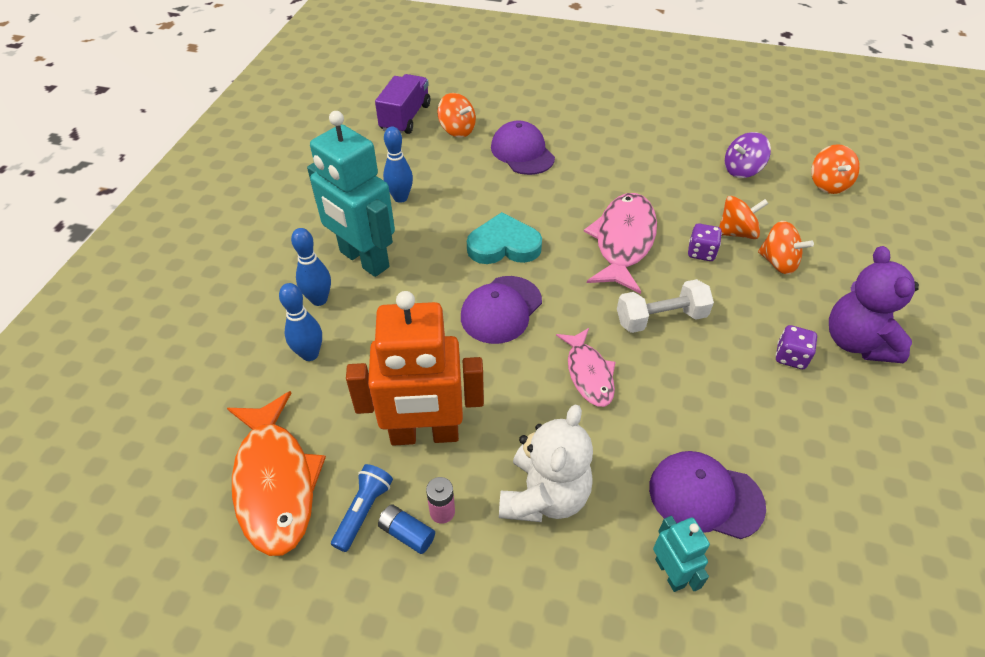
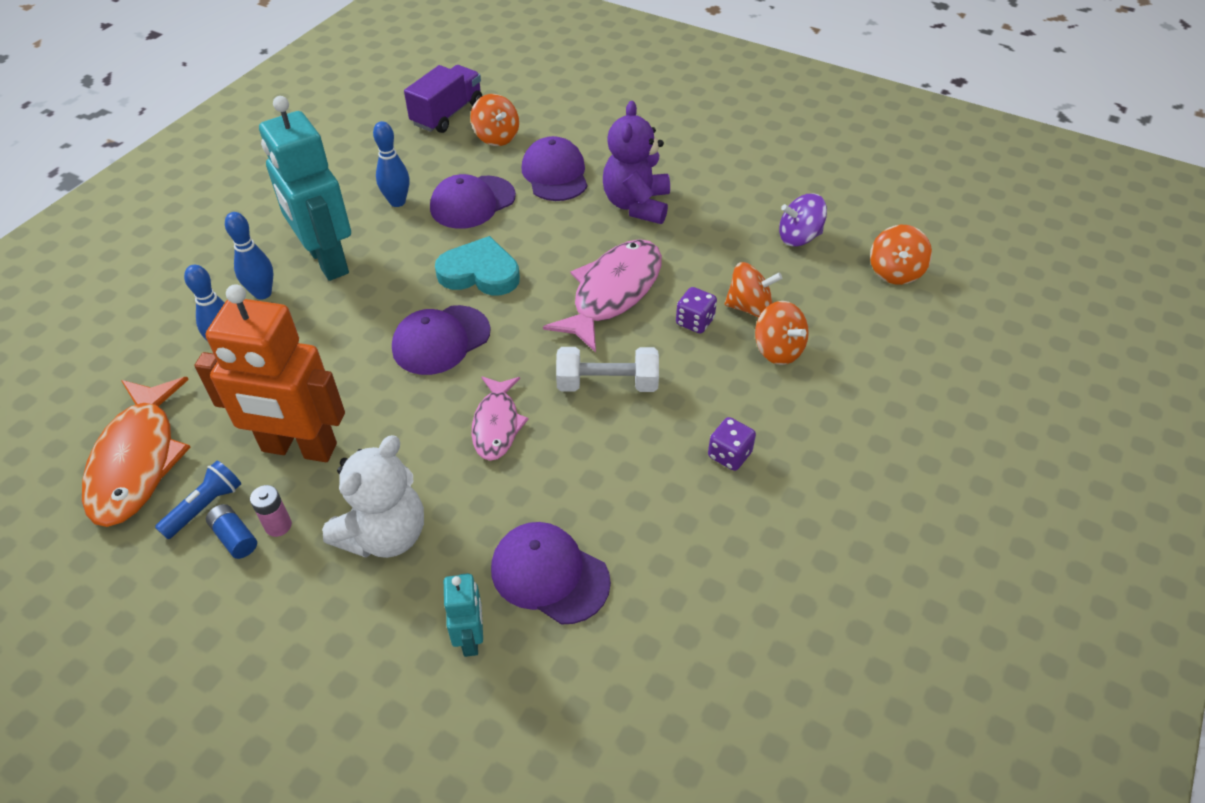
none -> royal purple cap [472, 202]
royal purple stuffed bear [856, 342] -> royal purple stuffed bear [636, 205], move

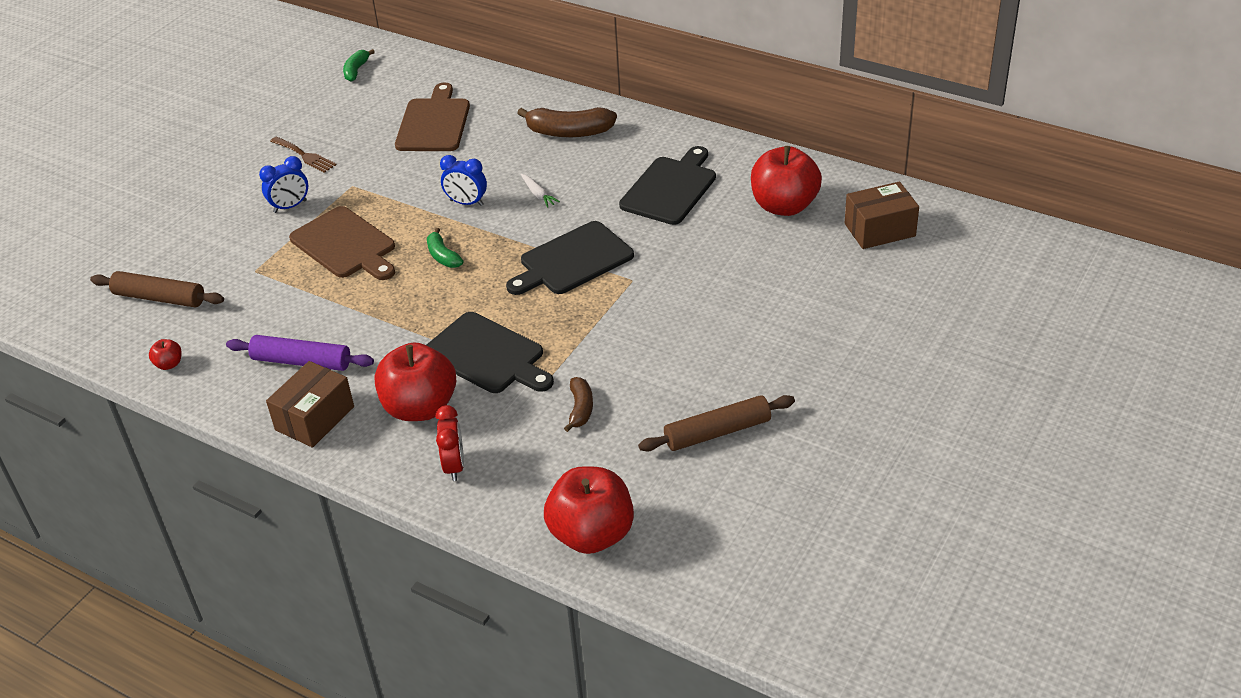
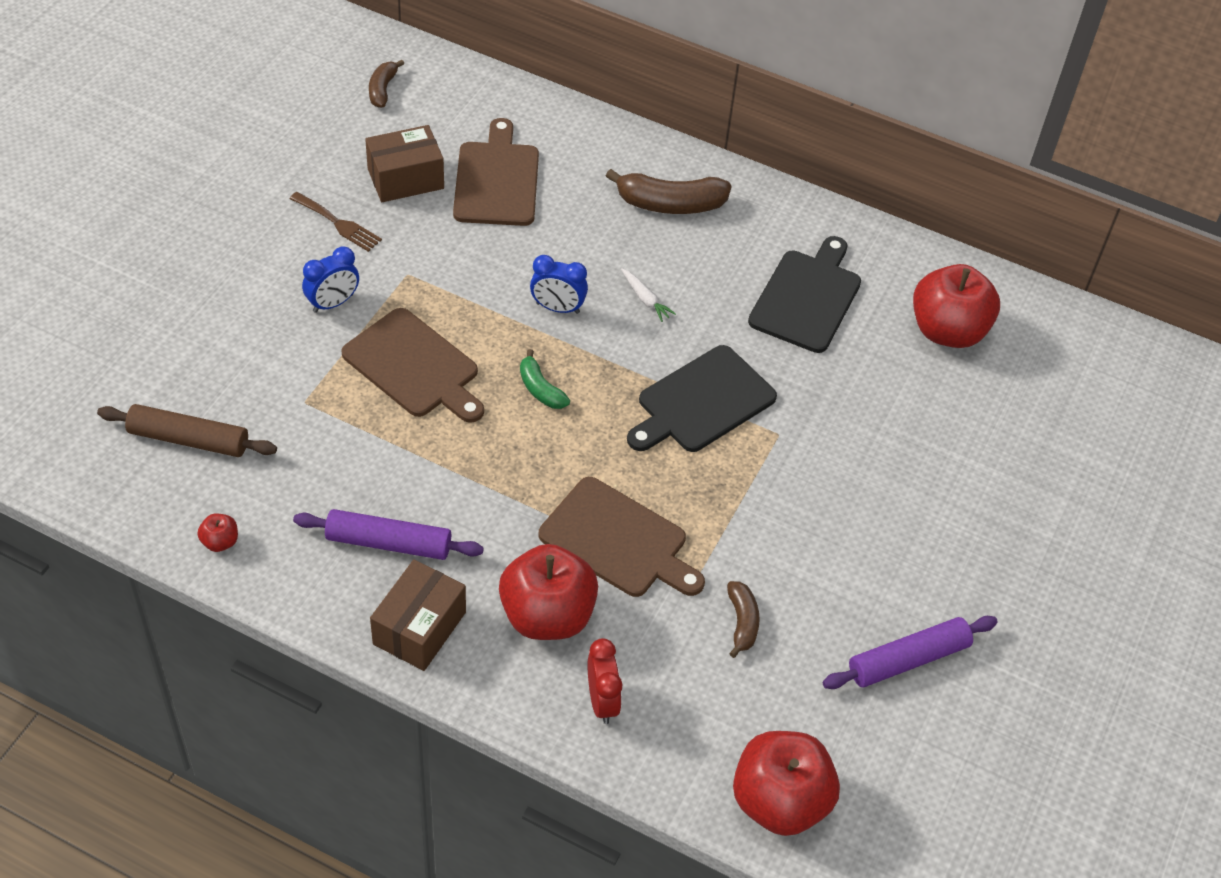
dark brown package [879, 230] -> dark brown package [405, 179], move
leaf-green banana [356, 70] -> dark brown banana [382, 89]
black bread board [487, 355] -> dark brown bread board [618, 540]
dark brown pastry roller [717, 432] -> royal purple pastry roller [908, 660]

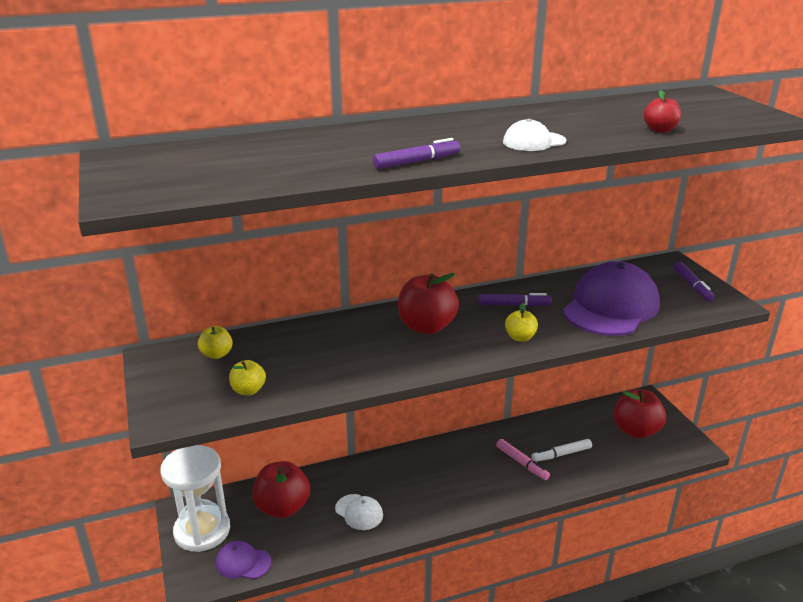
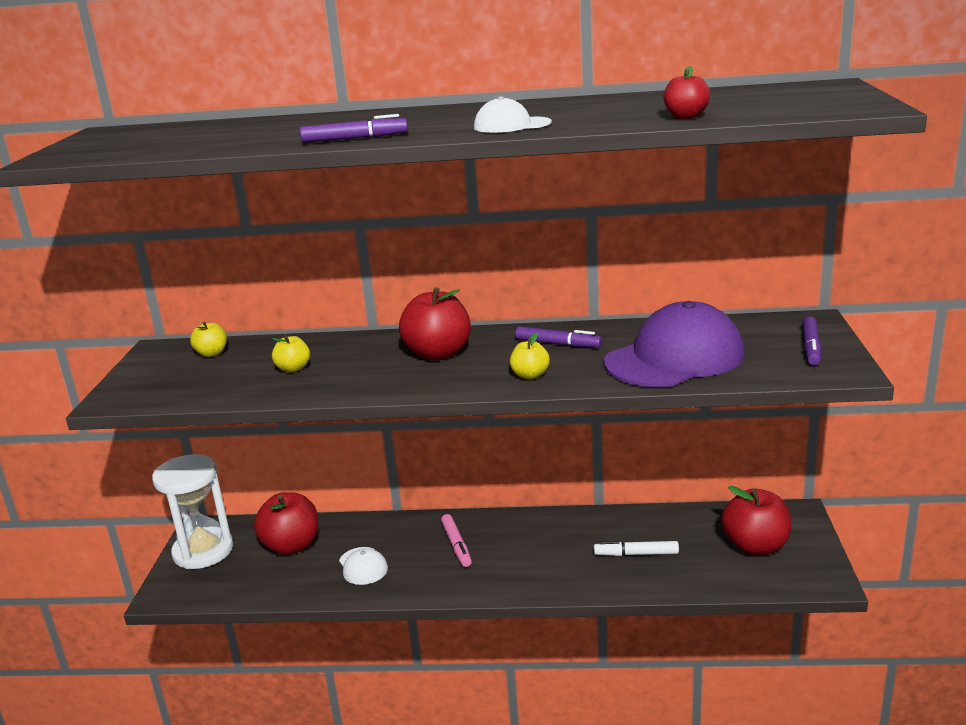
royal purple cap [243, 562] -> none
yellow apple [248, 390] -> yellow apple [293, 369], move
rosy felt pen [522, 463] -> rosy felt pen [456, 545], move

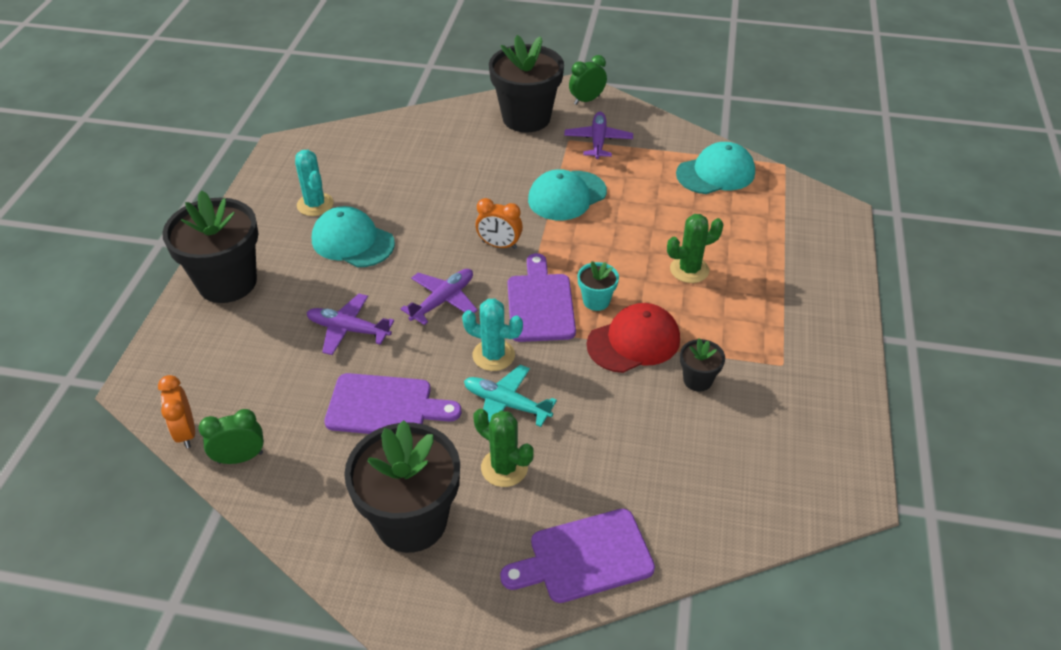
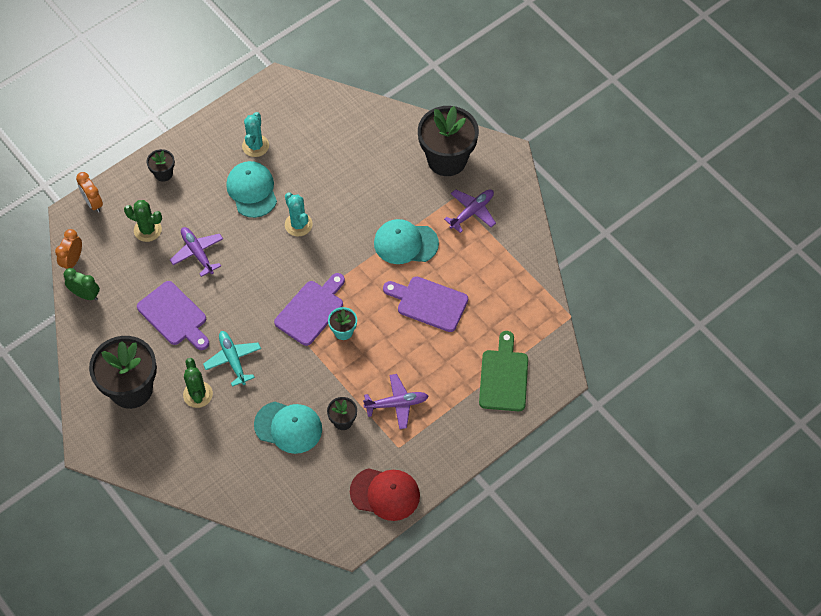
leaf-green alarm clock [586, 100] -> none
none -> leaf-green bread board [504, 377]
royal purple toy plane [443, 300] -> royal purple toy plane [397, 404], move
aqua cactus [493, 355] -> aqua cactus [298, 224], move
orange-coloured alarm clock [499, 245] -> orange-coloured alarm clock [93, 203], move
royal purple bread board [584, 557] -> royal purple bread board [429, 303], move
scarlet cap [634, 341] -> scarlet cap [385, 494], move
leaf-green cactus [689, 270] -> leaf-green cactus [147, 230], move
aqua cap [716, 173] -> aqua cap [288, 427], move
black plant pot [227, 282] -> black plant pot [163, 173], x0.46

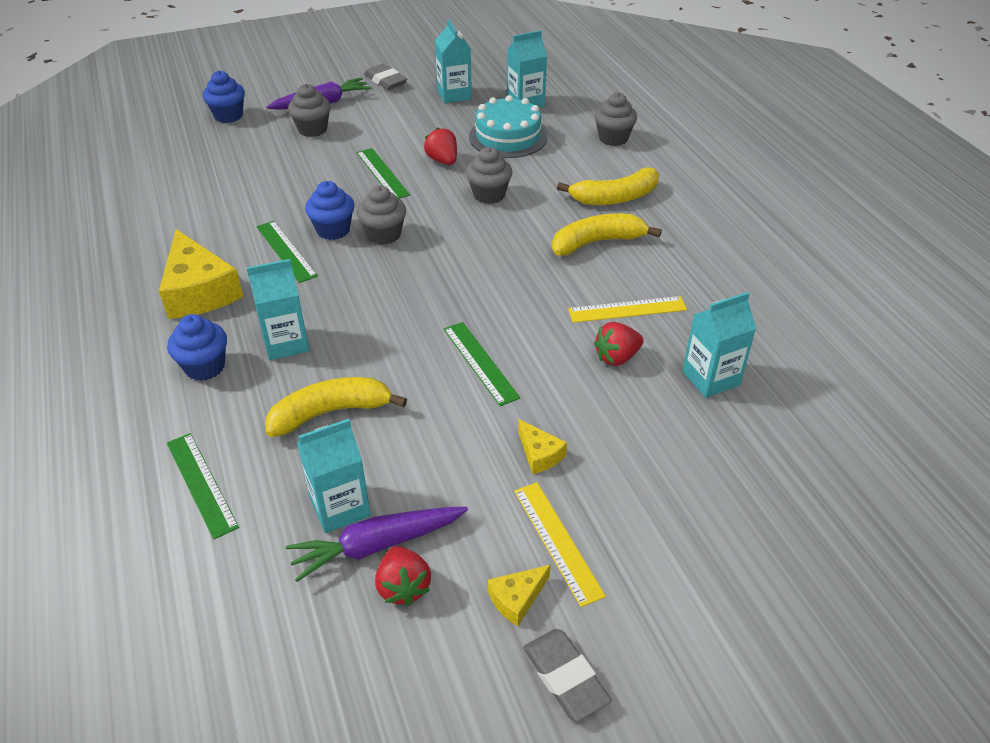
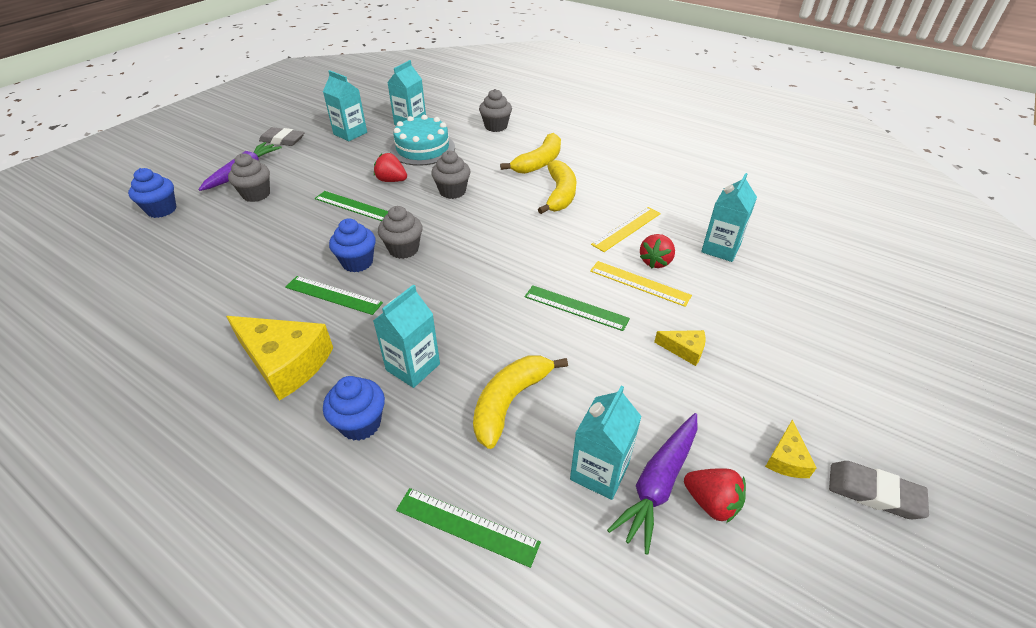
yellow measuring stick [557, 541] -> yellow measuring stick [639, 283], move
yellow banana [597, 242] -> yellow banana [560, 194], 150 degrees clockwise

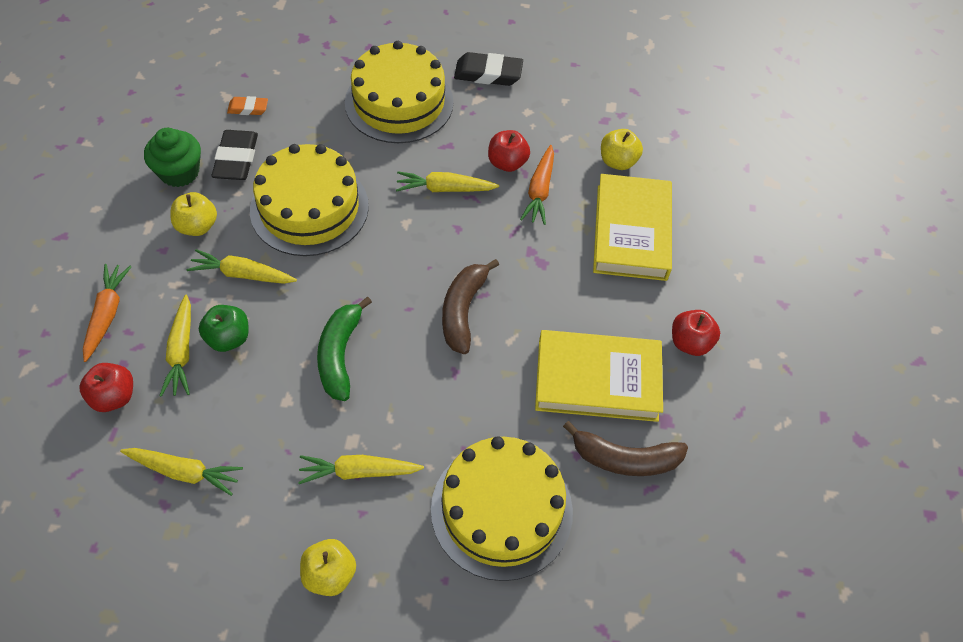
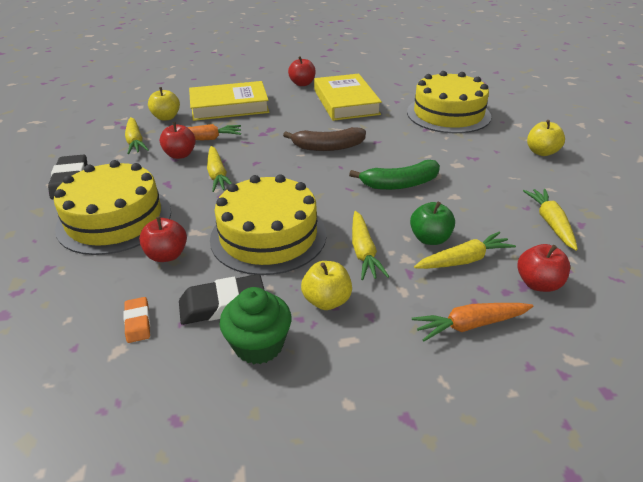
dark brown banana [625, 458] -> none
none -> scarlet apple [167, 255]
yellow toy carrot [359, 472] -> yellow toy carrot [135, 141], move

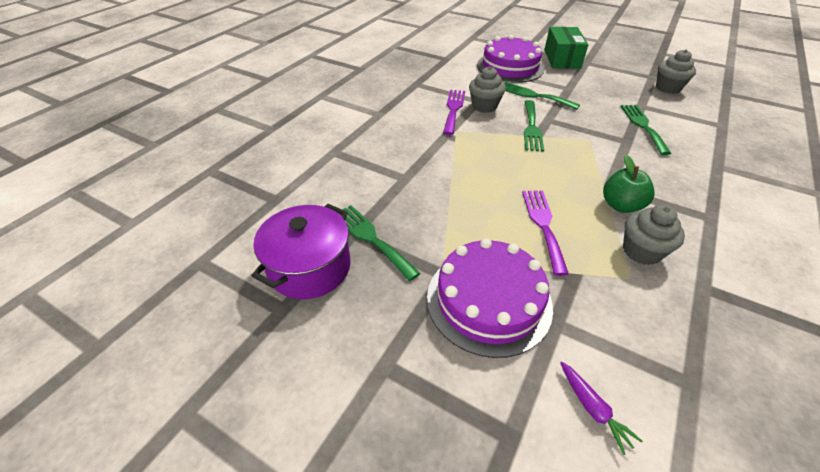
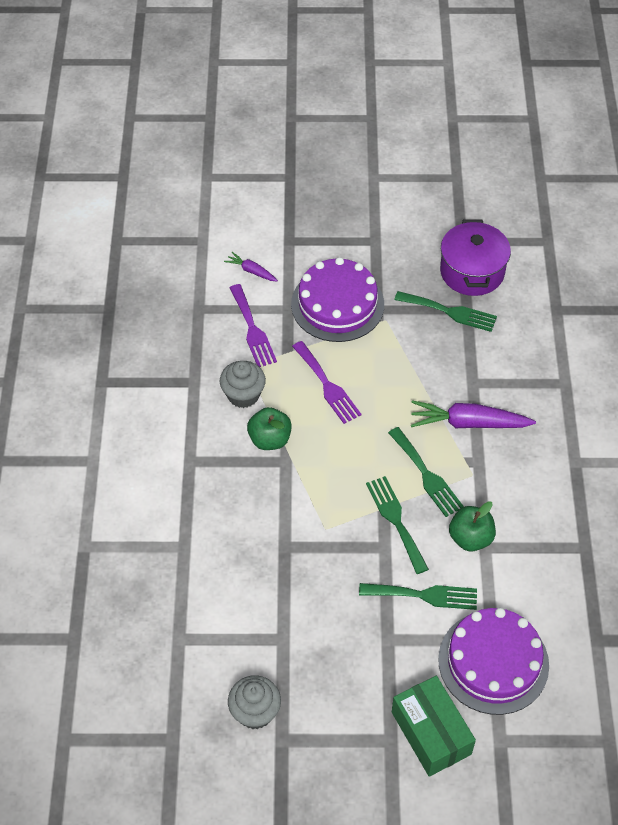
none -> royal purple toy carrot [468, 423]
royal purple dinner fork [453, 109] -> royal purple dinner fork [252, 329], move
leaf-green dinner fork [643, 126] -> leaf-green dinner fork [426, 475], move
ash-grey fairy cake [484, 106] -> leaf-green apple [470, 538]

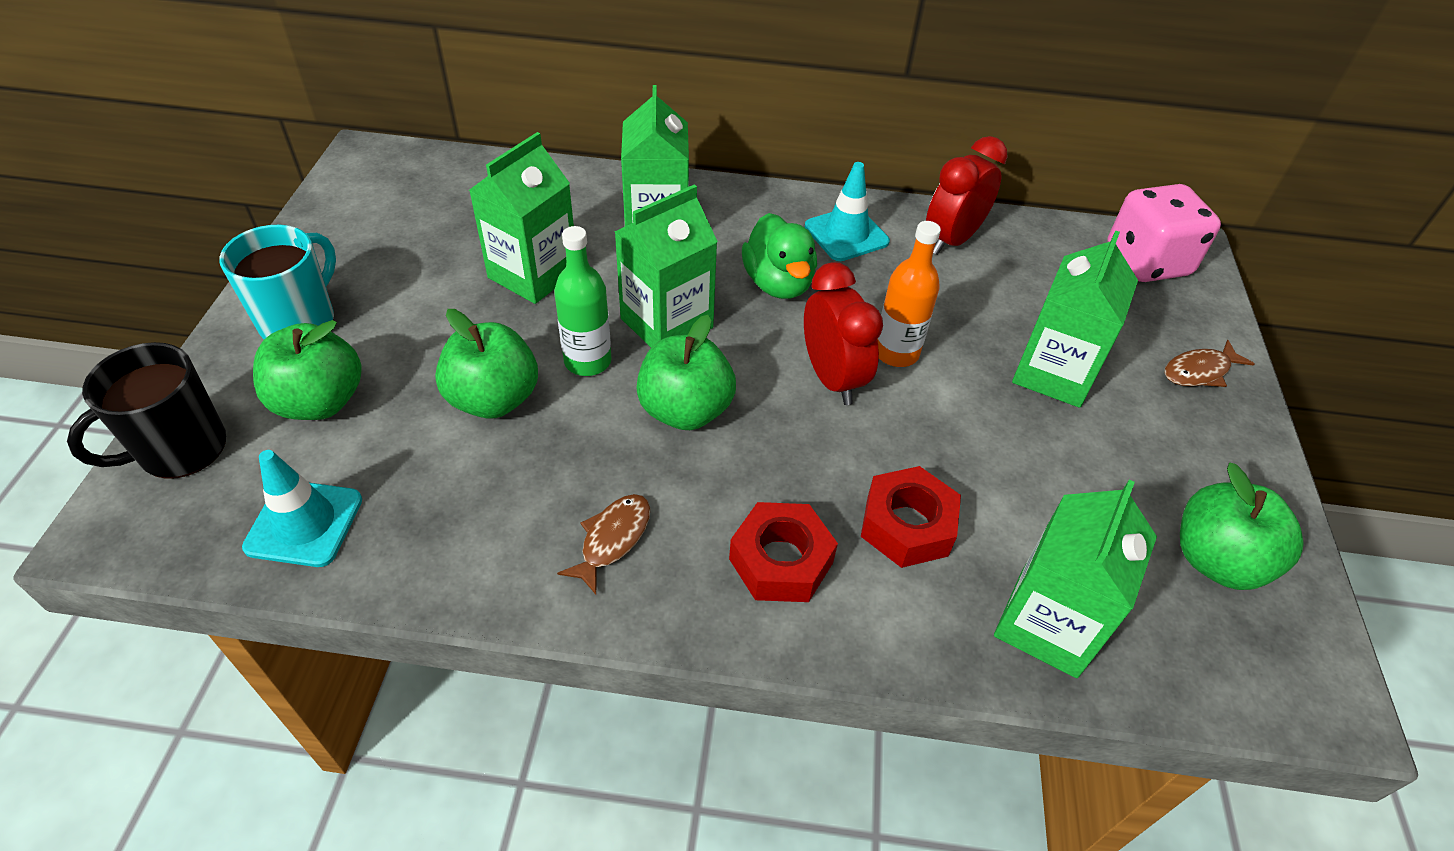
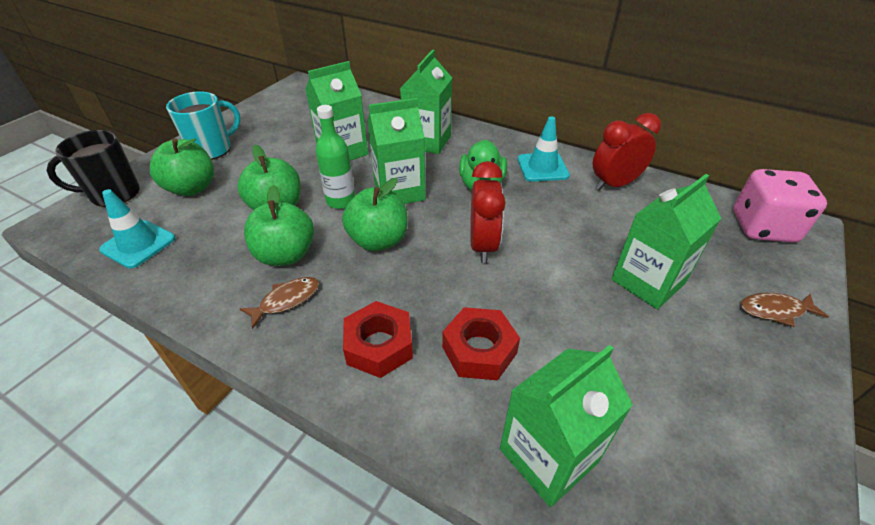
orange-coloured drink bottle [896, 353] -> none
leaf-green apple [1216, 560] -> leaf-green apple [286, 255], move

